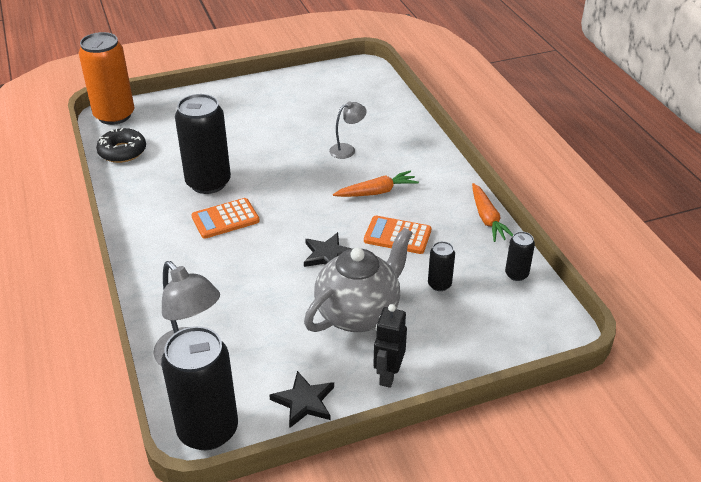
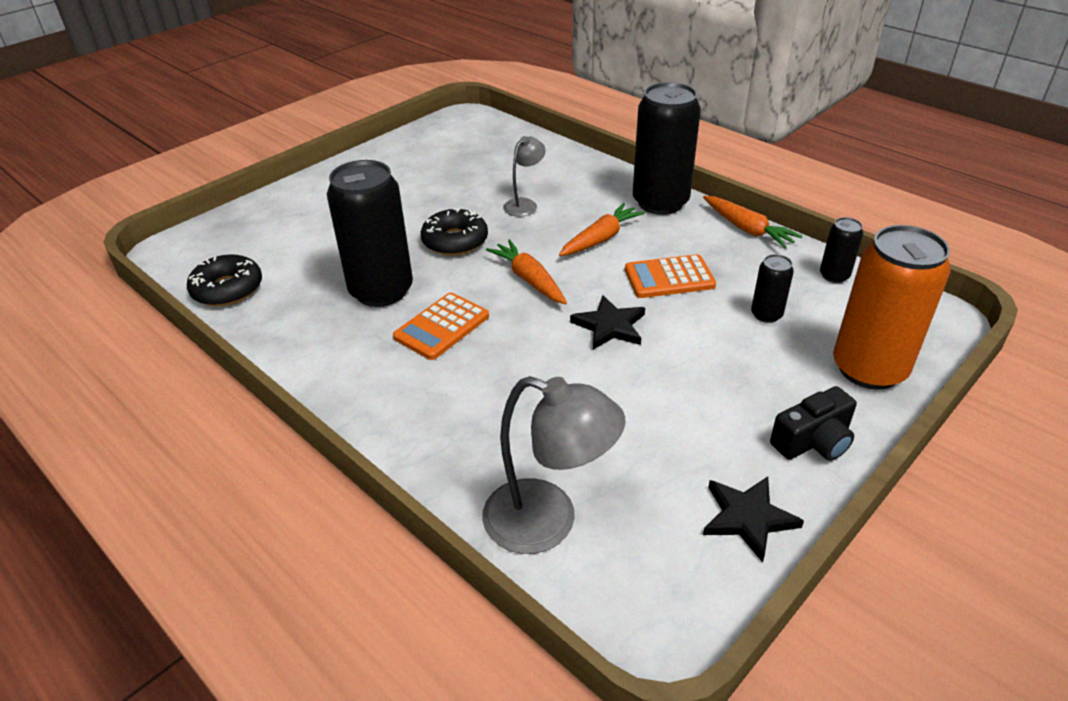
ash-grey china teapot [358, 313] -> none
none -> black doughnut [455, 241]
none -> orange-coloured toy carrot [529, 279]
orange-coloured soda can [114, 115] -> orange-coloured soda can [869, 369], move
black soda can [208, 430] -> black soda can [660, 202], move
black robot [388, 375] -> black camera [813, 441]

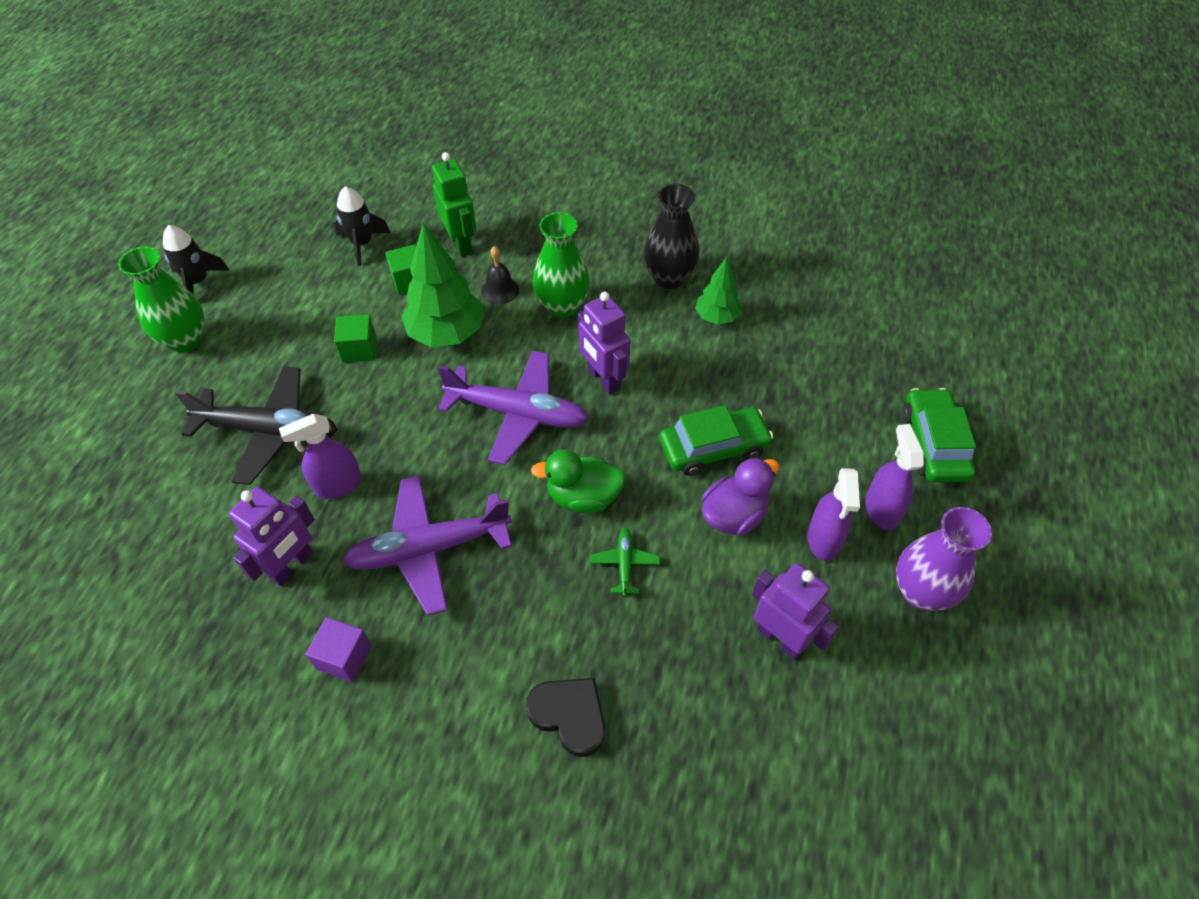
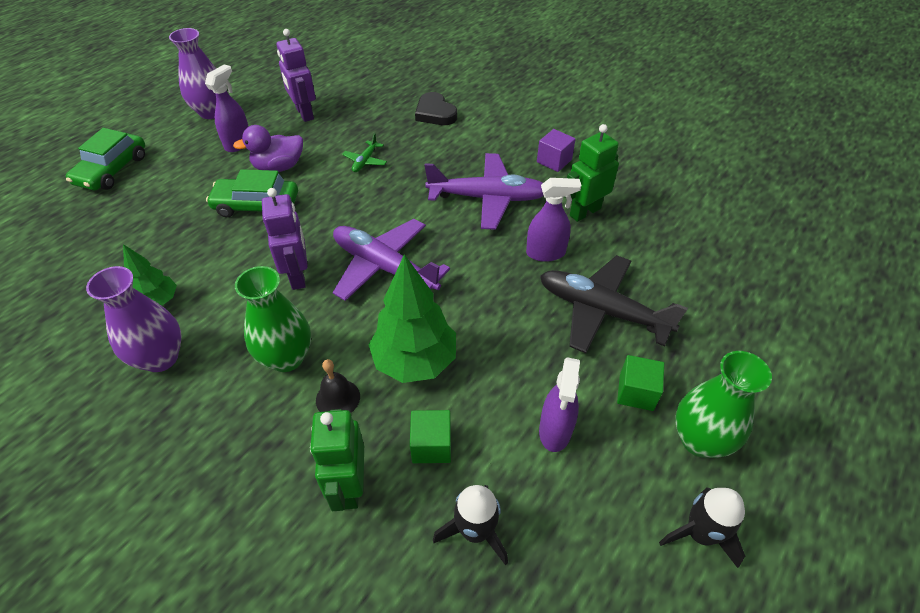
leaf-green rubber duck [583, 497] -> none
leaf-green cube [359, 349] -> leaf-green cube [636, 392], move
royal purple spray cleaner [881, 509] -> royal purple spray cleaner [555, 431], move
royal purple robot [292, 566] -> leaf-green robot [584, 212]
black flower vase [669, 278] -> royal purple flower vase [160, 358]

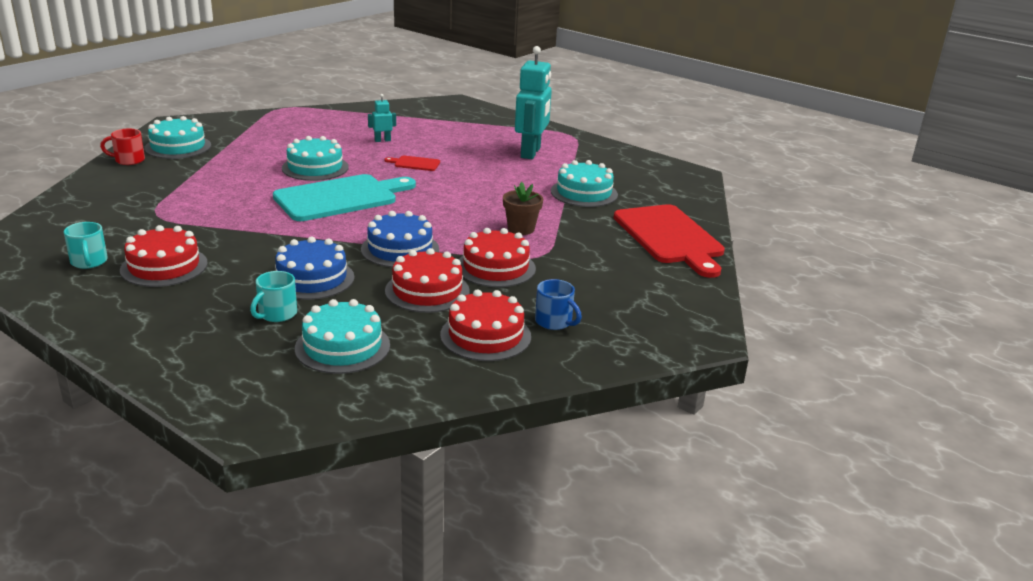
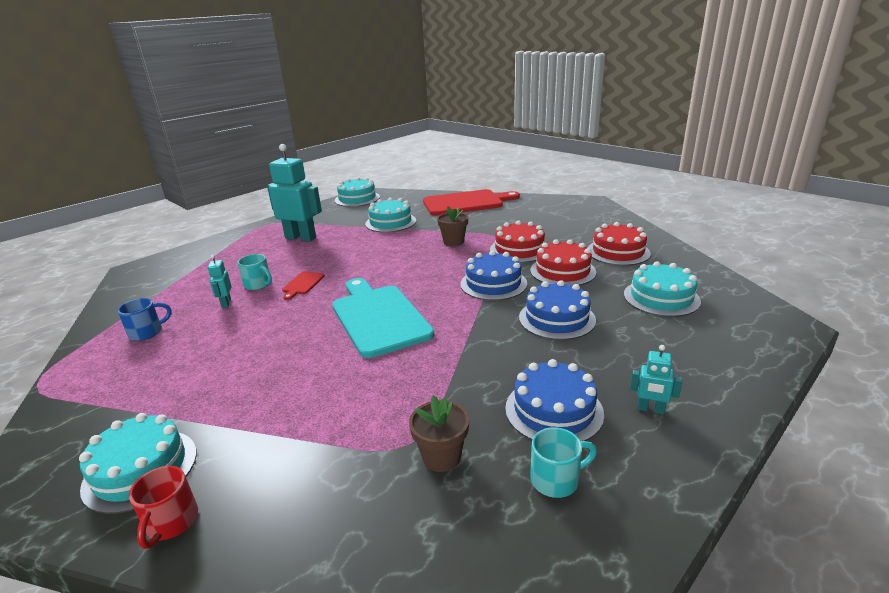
none -> dark brown plant pot [441, 457]
none -> aqua robot [650, 409]
aqua tea mug [276, 314] -> aqua tea mug [258, 284], move
aqua cake [315, 168] -> aqua cake [357, 199], move
cobalt tea mug [554, 322] -> cobalt tea mug [147, 332], move
scarlet cake [164, 266] -> cobalt cake [553, 410]

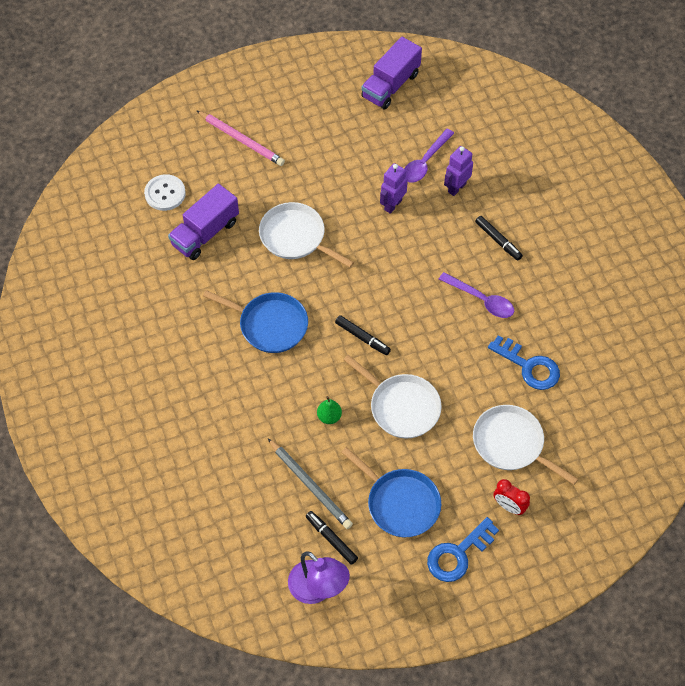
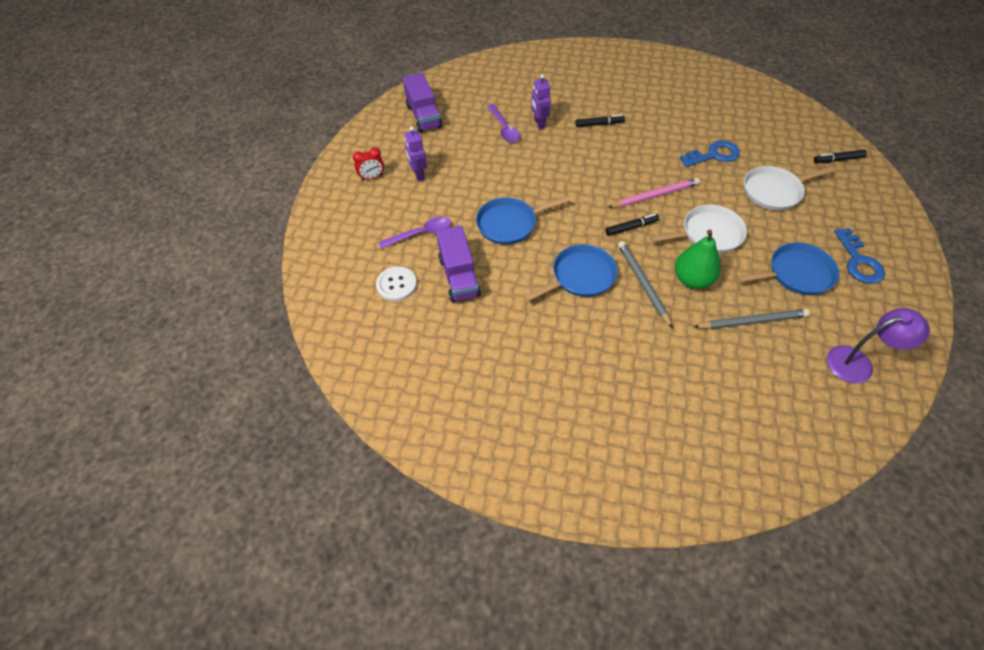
none -> ash-grey wooden pencil [642, 284]
rosy wooden pencil [241, 140] -> rosy wooden pencil [655, 195], move
black felt pen [331, 539] -> black felt pen [838, 160], move
royal purple robot [392, 205] -> royal purple robot [418, 175], move
royal purple teaspoon [481, 300] -> royal purple teaspoon [421, 233], move
scarlet alarm clock [509, 506] -> scarlet alarm clock [372, 177], move
white pan [295, 237] -> cobalt pan [509, 224]
leaf-green toy pear [329, 416] -> leaf-green toy pear [692, 279], x1.90

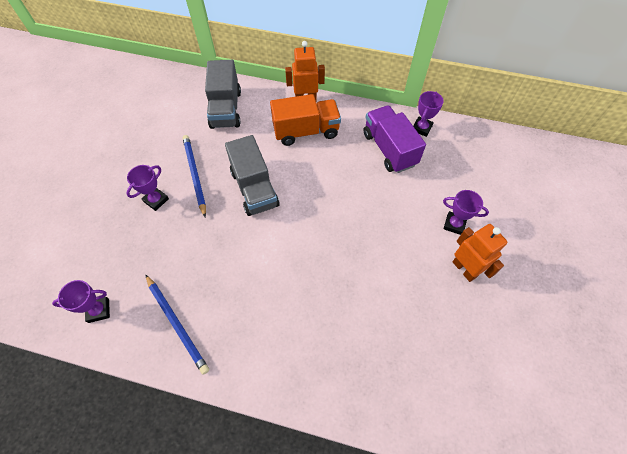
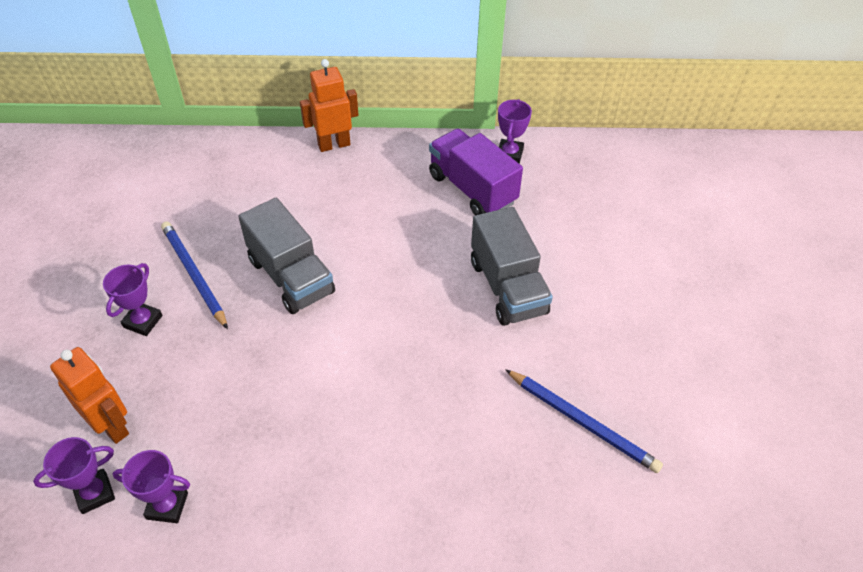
orange-coloured lorry [306, 131] -> none
cobalt wooden pencil [177, 324] -> cobalt wooden pencil [582, 422], move
ash-grey lorry [226, 109] -> ash-grey lorry [507, 287], move
royal purple trophy [454, 224] -> royal purple trophy [167, 506], move
orange-coloured robot [464, 269] -> orange-coloured robot [112, 426], move

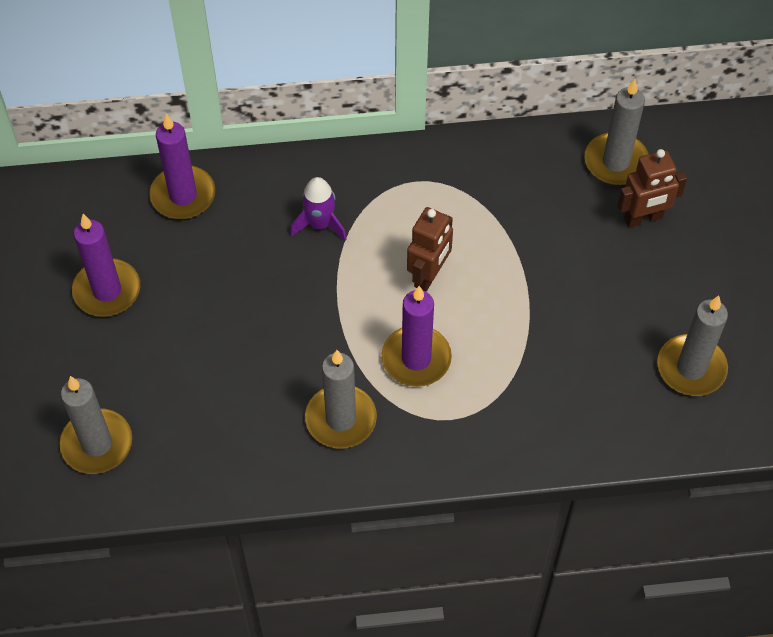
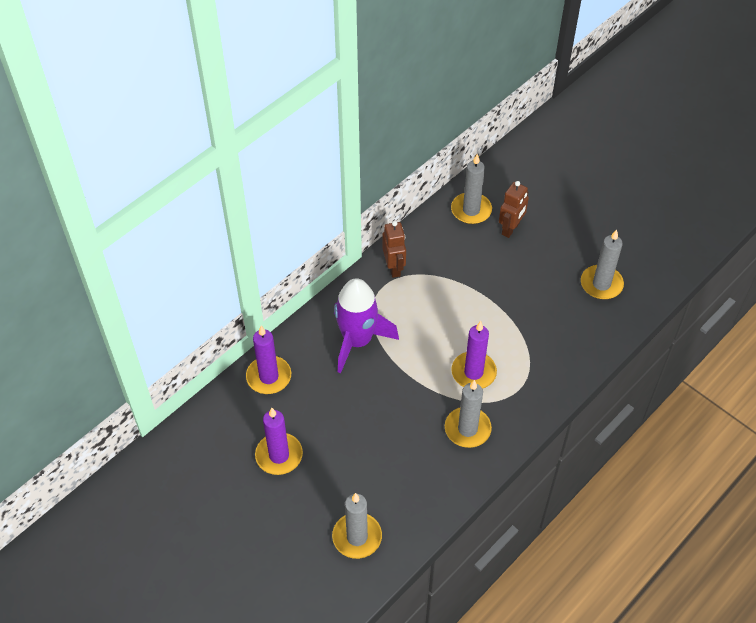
dark brown robot [429, 275] -> dark brown robot [394, 267], move
royal purple spaceship [320, 224] -> royal purple spaceship [357, 341], x1.93

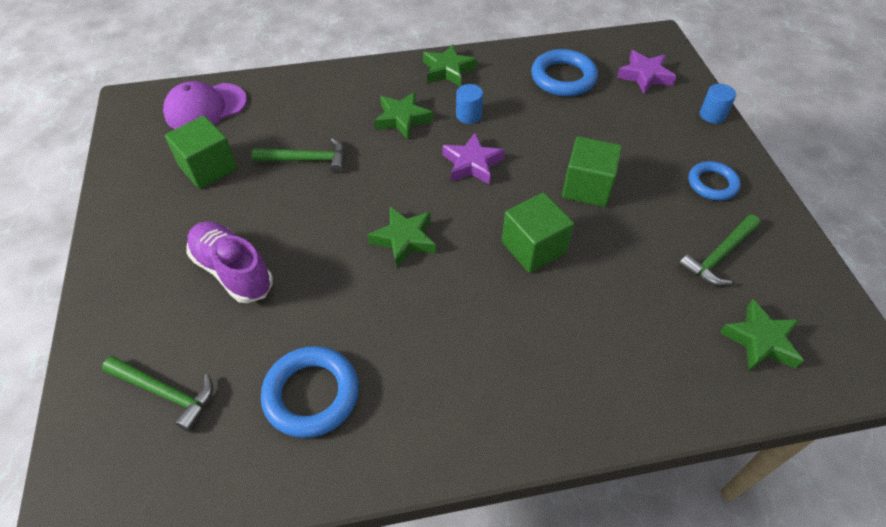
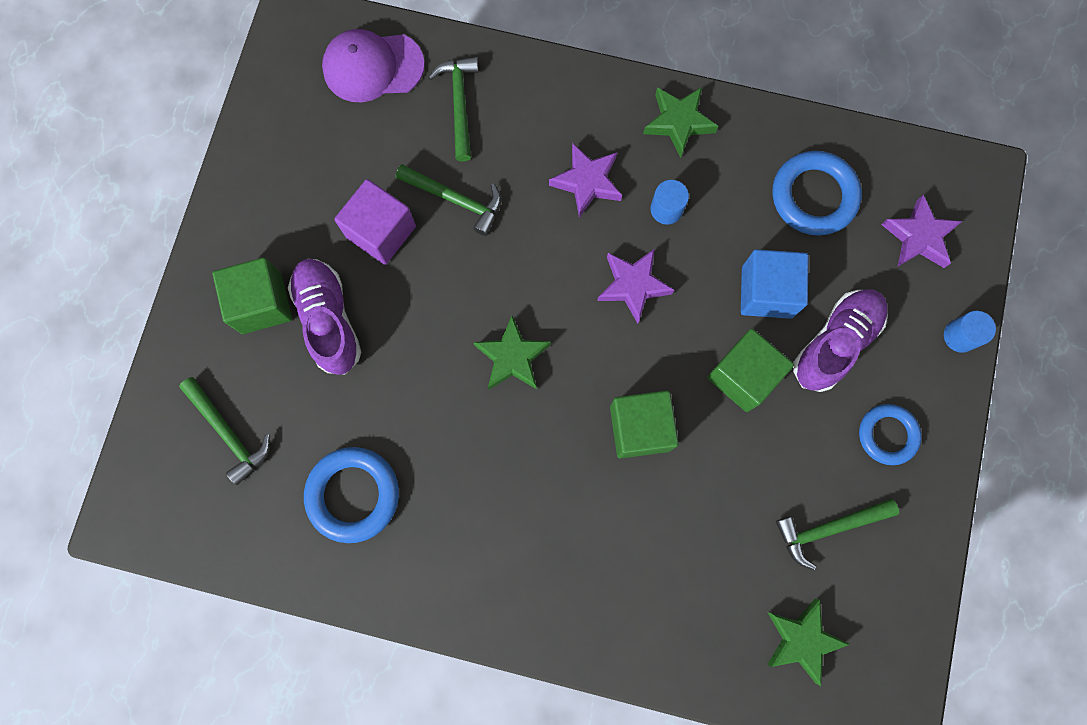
none -> royal purple cube [381, 231]
none -> leaf-green hammer [459, 104]
none -> cobalt cube [766, 292]
none -> royal purple shoe [835, 343]
leaf-green cube [208, 168] -> leaf-green cube [261, 303], move
leaf-green five-pointed star [402, 119] -> royal purple five-pointed star [587, 182]

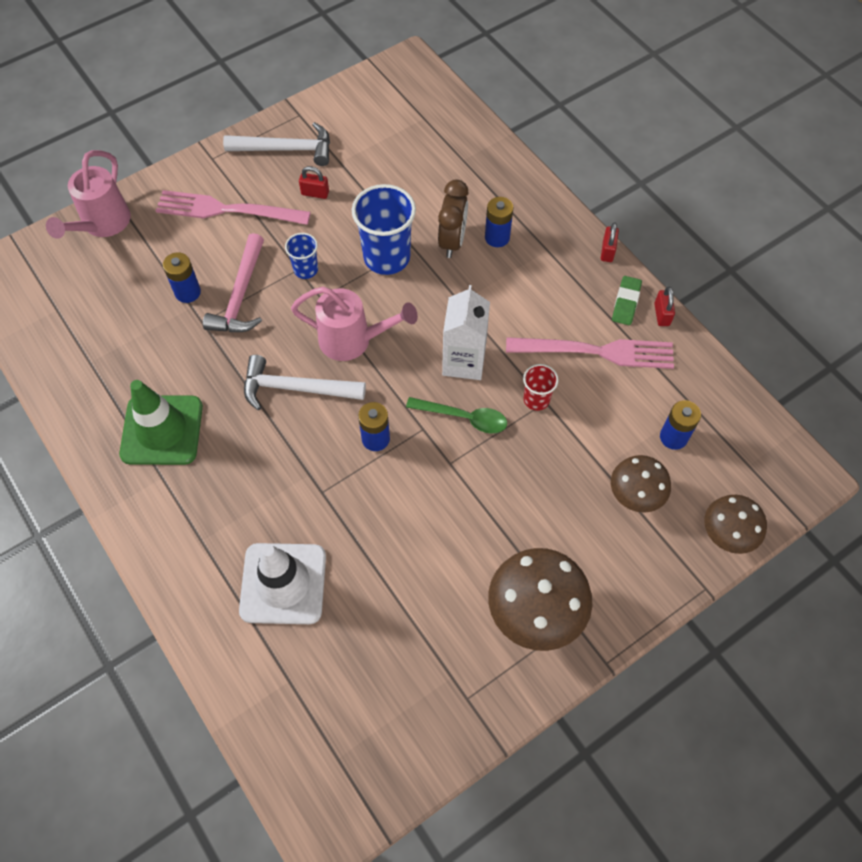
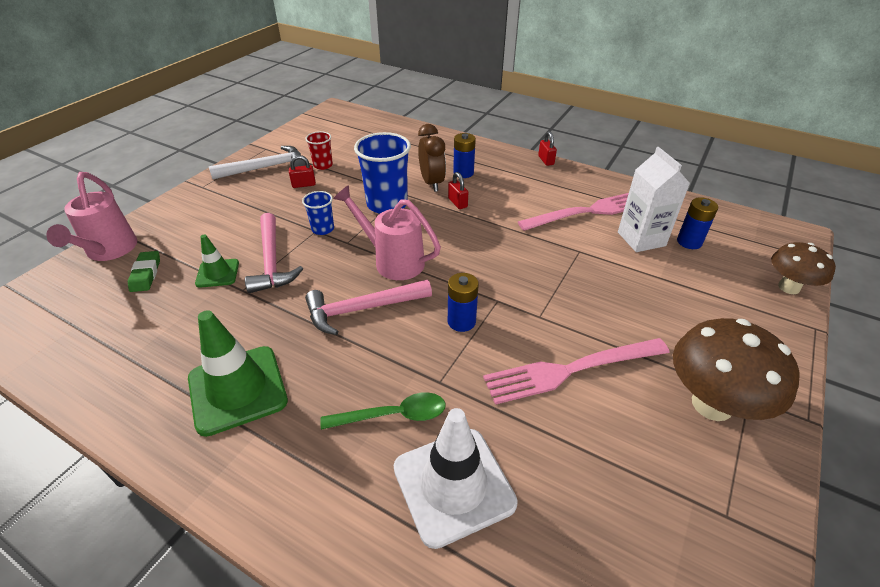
dark brown toadstool [634, 496] -> none
rosy dinner fork [226, 210] -> rosy dinner fork [569, 370], move
leaf-green teaspoon [464, 418] -> leaf-green teaspoon [393, 415], move
white milk carton [464, 361] -> white milk carton [641, 239], move
scarlet cup [536, 399] -> scarlet cup [323, 165], move
leaf-green eraser [626, 303] -> leaf-green eraser [146, 274], move
scarlet lock [661, 314] -> scarlet lock [457, 203], move
cobalt battery [187, 292] -> leaf-green safety cone [217, 273]
white hammer [296, 388] -> rosy hammer [362, 309]
rosy watering pot [352, 340] -> rosy watering pot [393, 261], 135 degrees counterclockwise

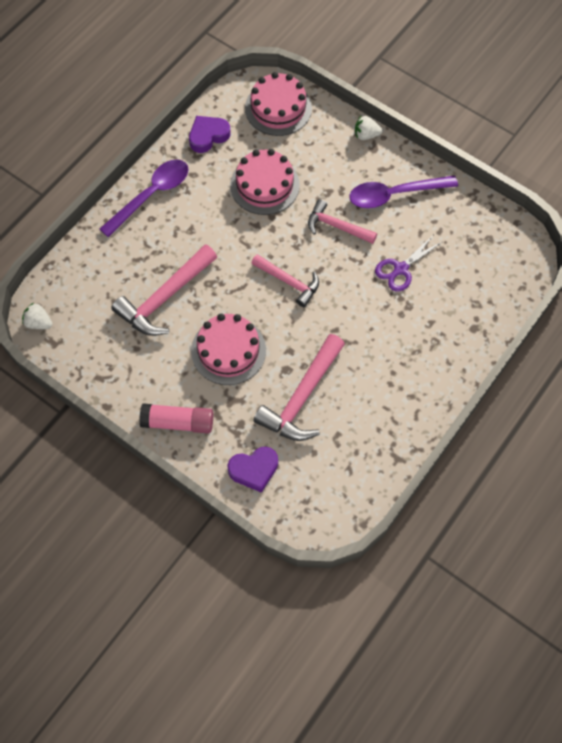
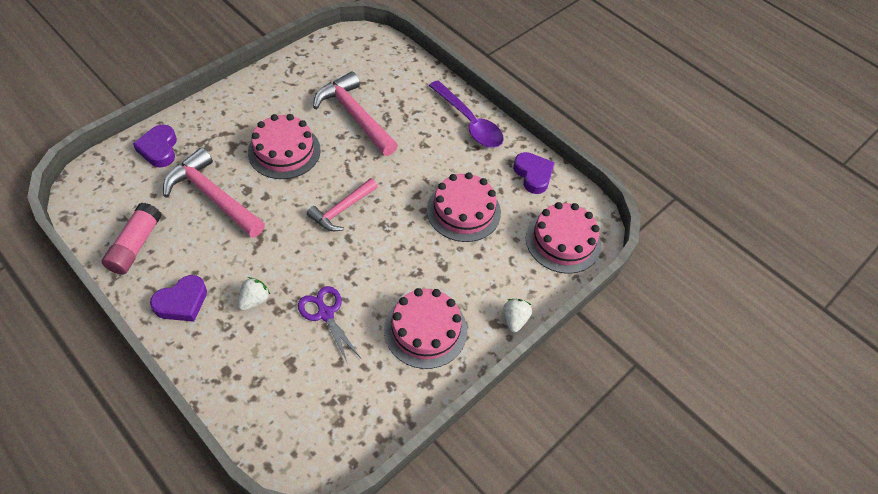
rosy hammer [337, 226] -> none
none -> royal purple love heart [182, 302]
white berry [39, 323] -> white berry [254, 300], move
rosy stick of glue [178, 422] -> rosy stick of glue [135, 245], move
royal purple teaspoon [394, 195] -> rosy cake [425, 330]

